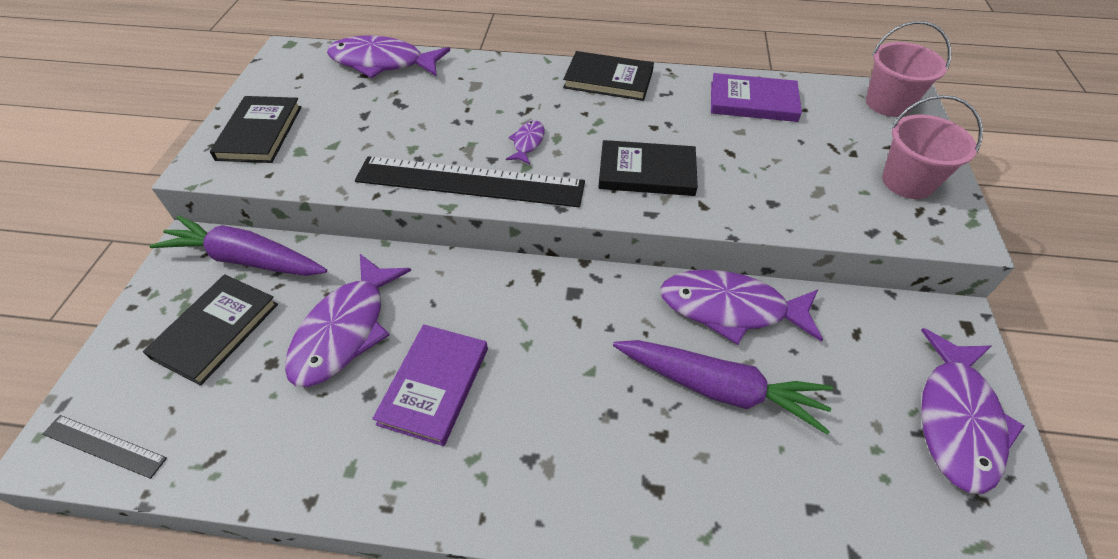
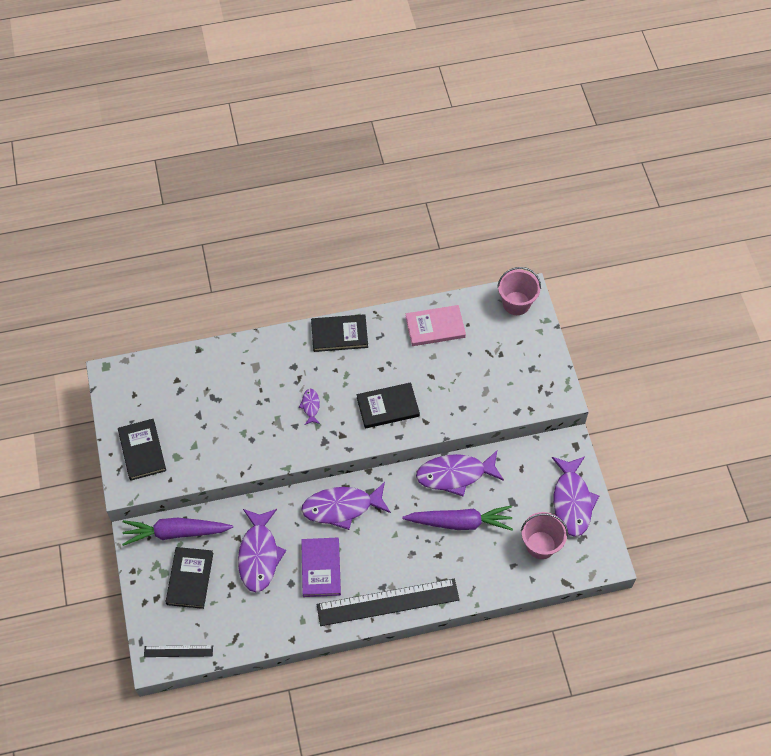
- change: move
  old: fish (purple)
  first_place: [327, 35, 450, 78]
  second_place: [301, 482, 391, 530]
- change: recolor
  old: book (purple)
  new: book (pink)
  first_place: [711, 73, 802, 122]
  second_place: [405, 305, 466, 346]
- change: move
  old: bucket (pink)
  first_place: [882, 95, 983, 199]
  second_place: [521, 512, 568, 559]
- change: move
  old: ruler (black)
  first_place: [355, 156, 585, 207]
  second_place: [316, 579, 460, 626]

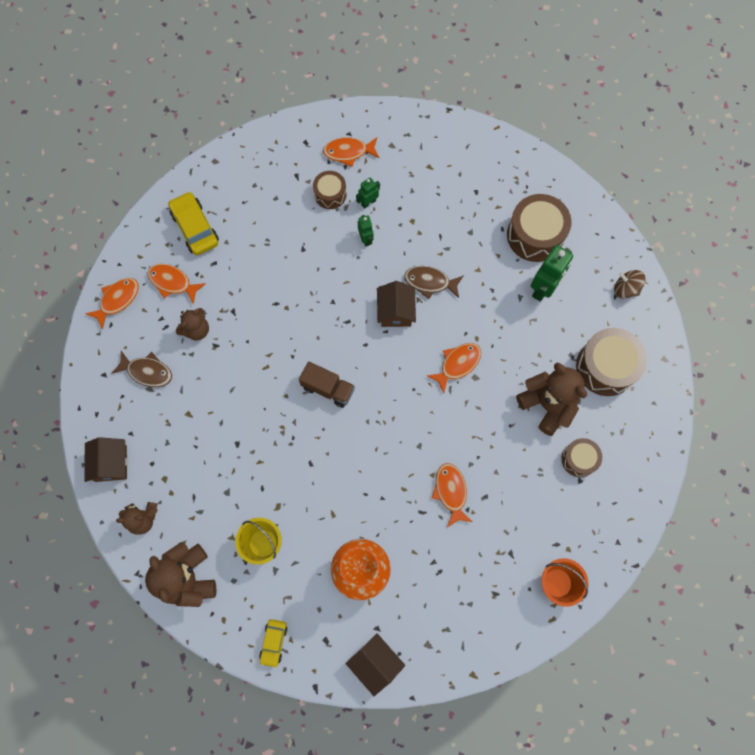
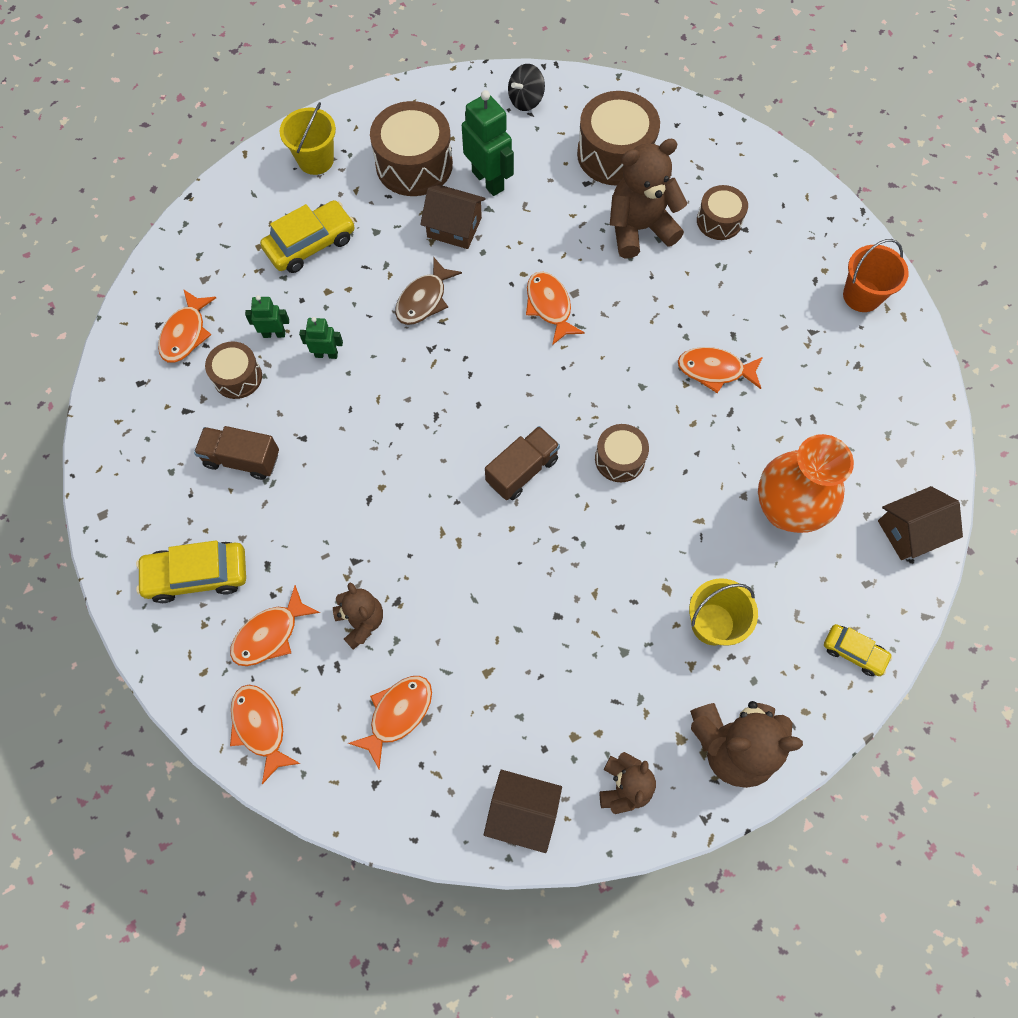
- change: rotate
  old: robot (green)
  first_place: [356, 178, 380, 209]
  second_place: [245, 295, 289, 338]
  degrees: 105
- change: recolor
  old: spinning top (brown)
  new: spinning top (black)
  first_place: [614, 270, 646, 298]
  second_place: [508, 64, 545, 111]
- change: move
  old: house (brown)
  first_place: [377, 281, 416, 327]
  second_place: [420, 185, 485, 249]
- change: recolor
  old: fish (brown)
  new: fish (orange)
  first_place: [111, 351, 172, 387]
  second_place: [348, 676, 432, 769]
- change: insert
  new: bucket (yellow)
  second_place: [280, 102, 336, 175]
- change: insert
  new: car (yellow)
  second_place: [260, 200, 355, 273]
- change: insert
  new: drum (brown)
  second_place: [595, 424, 649, 482]
- change: insert
  new: truck (brown)
  second_place: [194, 426, 279, 480]

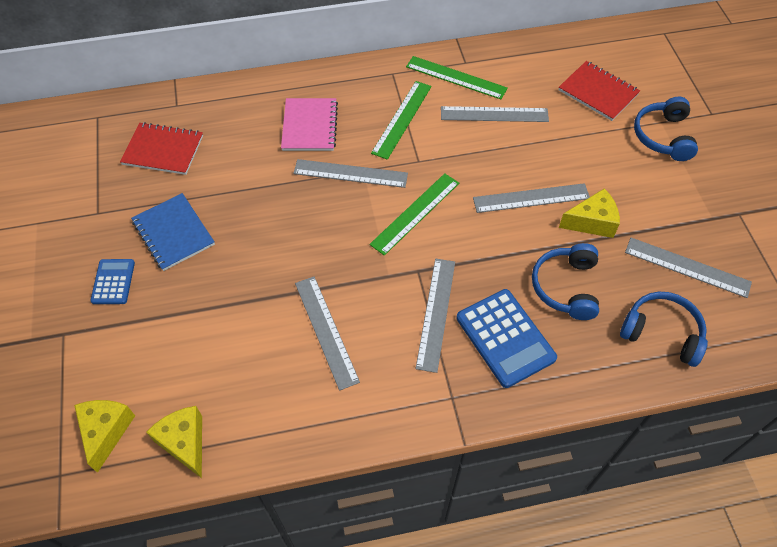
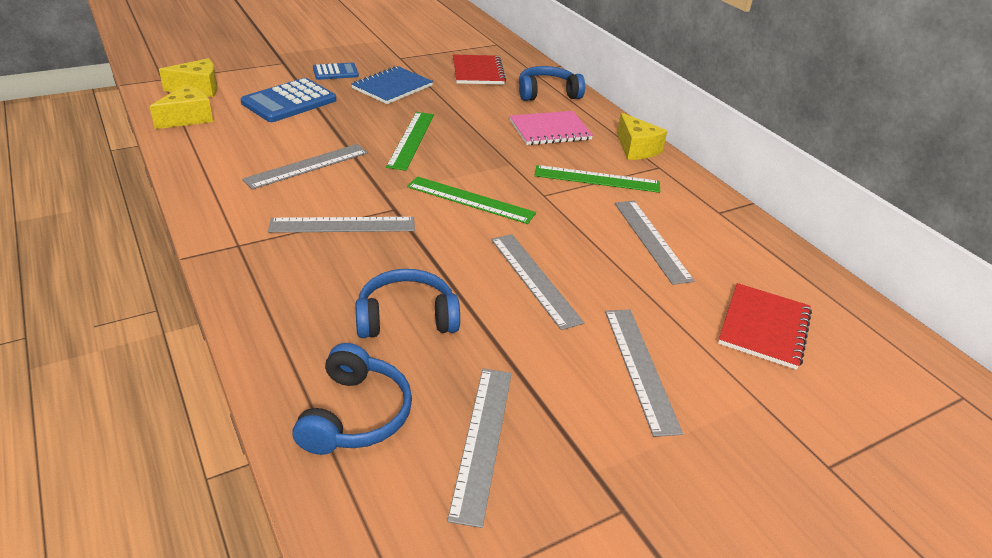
- change: move
  old: ruler (green)
  first_place: [406, 56, 508, 99]
  second_place: [386, 112, 434, 171]
- change: move
  old: headphones (blue)
  first_place: [634, 97, 698, 161]
  second_place: [519, 66, 585, 101]
- change: move
  old: ruler (grey)
  first_place: [293, 159, 408, 188]
  second_place: [605, 309, 683, 437]
- change: move
  old: cheese (yellow)
  first_place: [559, 188, 620, 238]
  second_place: [617, 113, 667, 160]
- change: move
  old: calculator (blue)
  first_place: [457, 289, 557, 388]
  second_place: [241, 78, 336, 122]

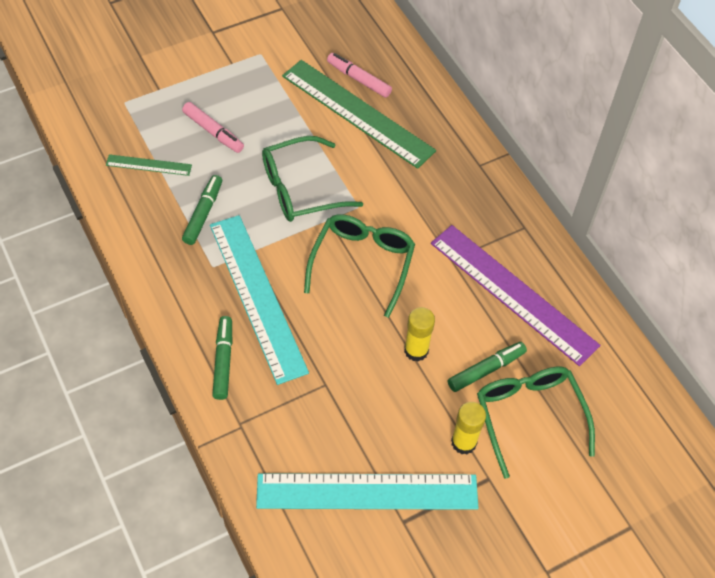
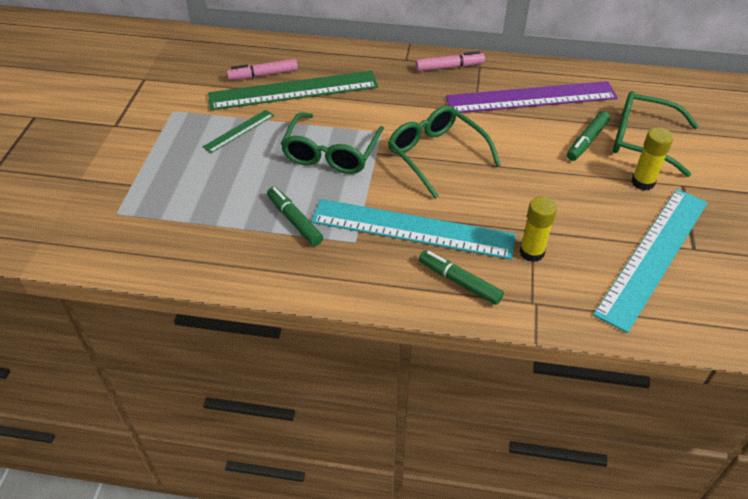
- change: move
  old: marker (pink)
  first_place: [182, 102, 244, 153]
  second_place: [416, 51, 485, 71]
- change: move
  old: ruler (green)
  first_place: [106, 154, 192, 176]
  second_place: [203, 110, 274, 153]
- change: move
  old: glue stick (yellow)
  first_place: [404, 307, 435, 362]
  second_place: [519, 196, 557, 262]
- change: rotate
  old: marker (green)
  first_place: [448, 342, 527, 392]
  second_place: [567, 111, 610, 161]
  degrees: -150

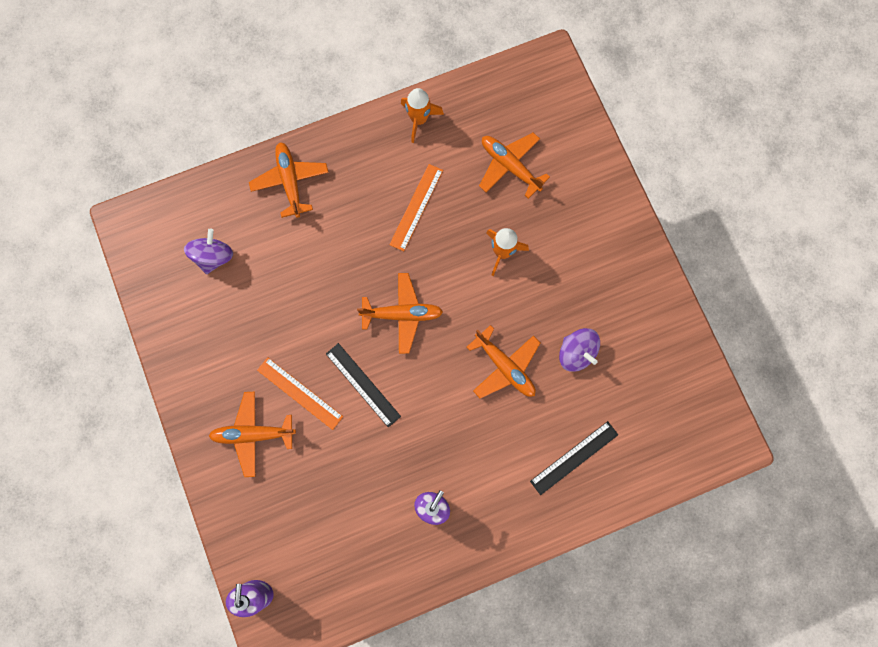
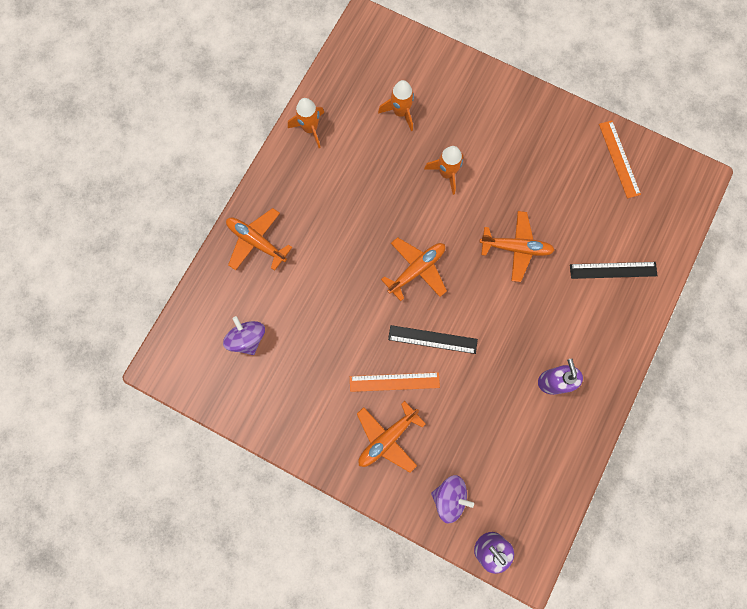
- change: replace
  old: plane (orange)
  new: rocket (orange)
  first_place: [479, 133, 550, 199]
  second_place: [378, 80, 414, 131]
- change: move
  old: ruler (orange)
  first_place: [389, 164, 443, 251]
  second_place: [599, 120, 641, 199]
- change: move
  old: spinning top (purple)
  first_place: [559, 328, 600, 372]
  second_place: [431, 475, 474, 524]
- change: rotate
  old: ruler (black)
  first_place: [530, 421, 618, 495]
  second_place: [570, 262, 658, 279]
  degrees: 75

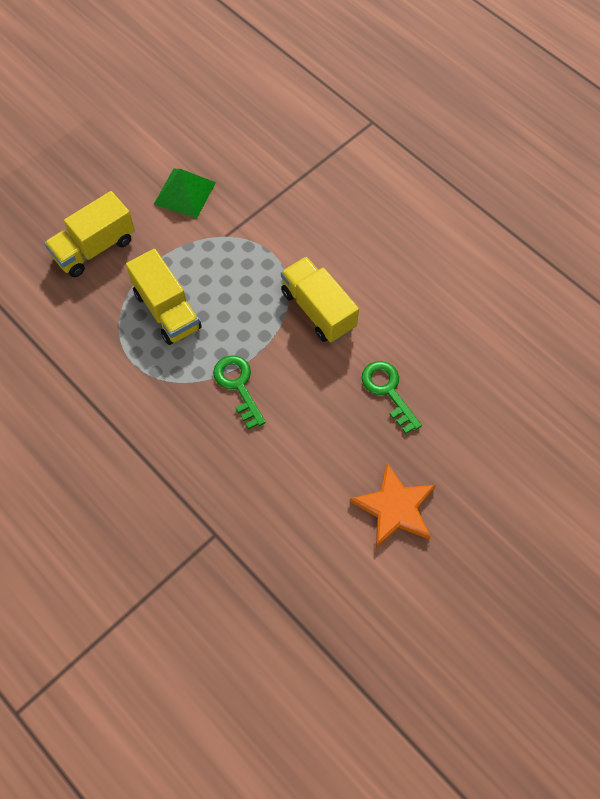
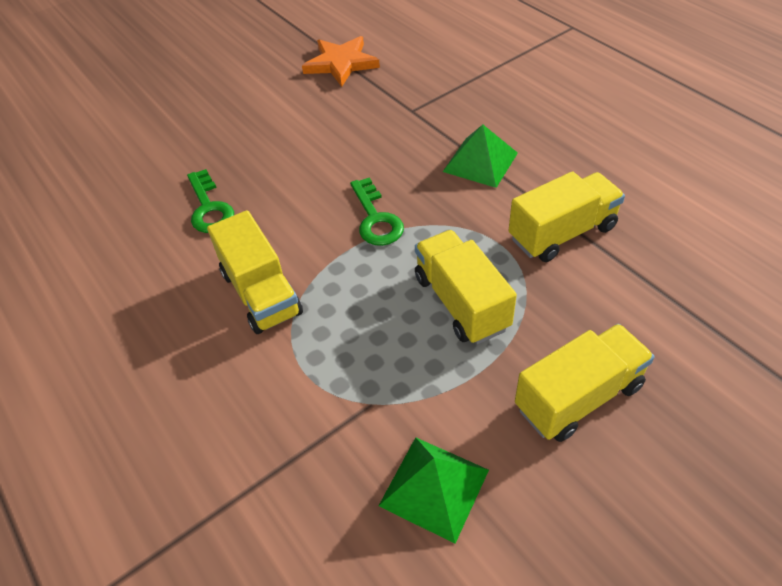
- change: move
  old: star (orange)
  first_place: [350, 463, 436, 548]
  second_place: [302, 36, 380, 87]
- change: insert
  new: pyramid (green)
  second_place: [443, 124, 518, 188]
- change: insert
  new: truck (yellow)
  second_place: [508, 171, 625, 262]

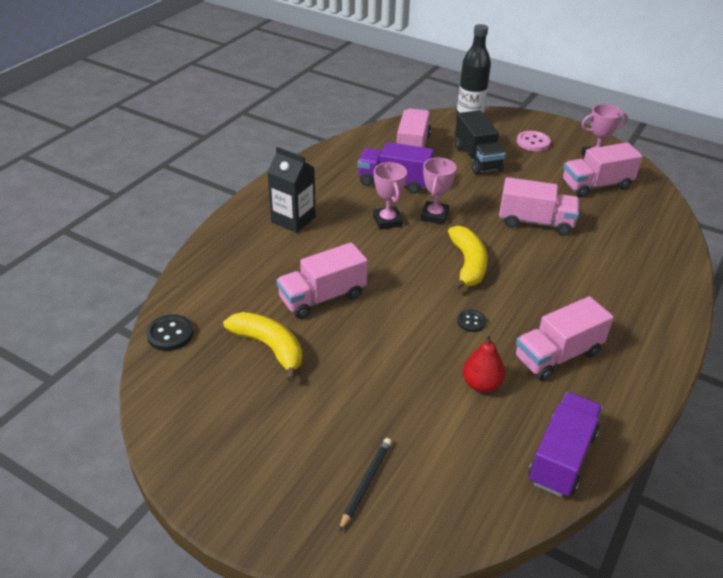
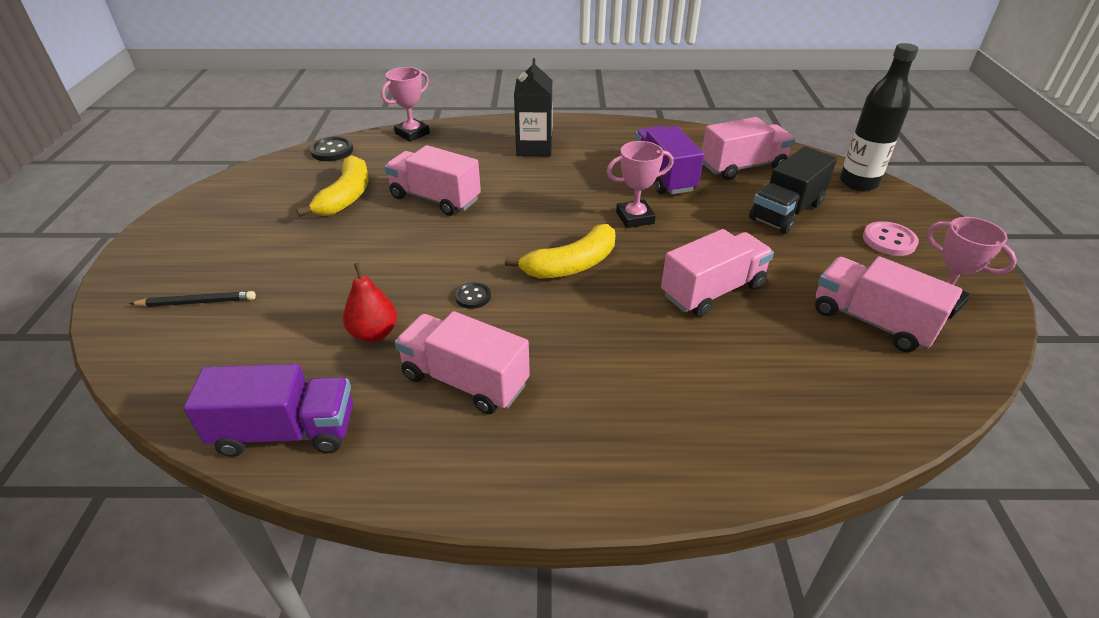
- change: move
  old: trophy (pink)
  first_place: [373, 162, 407, 230]
  second_place: [381, 67, 430, 142]
- change: rotate
  old: truck (pink)
  first_place: [499, 177, 579, 236]
  second_place: [661, 229, 774, 317]
  degrees: -105

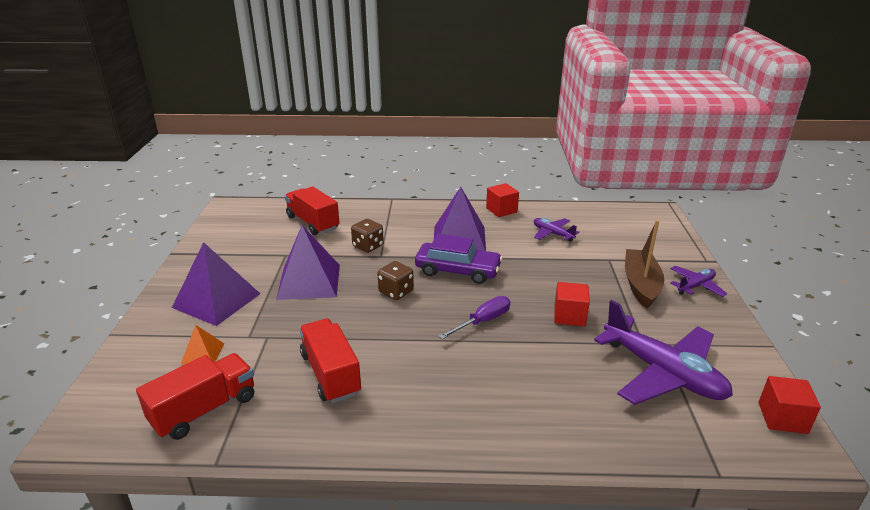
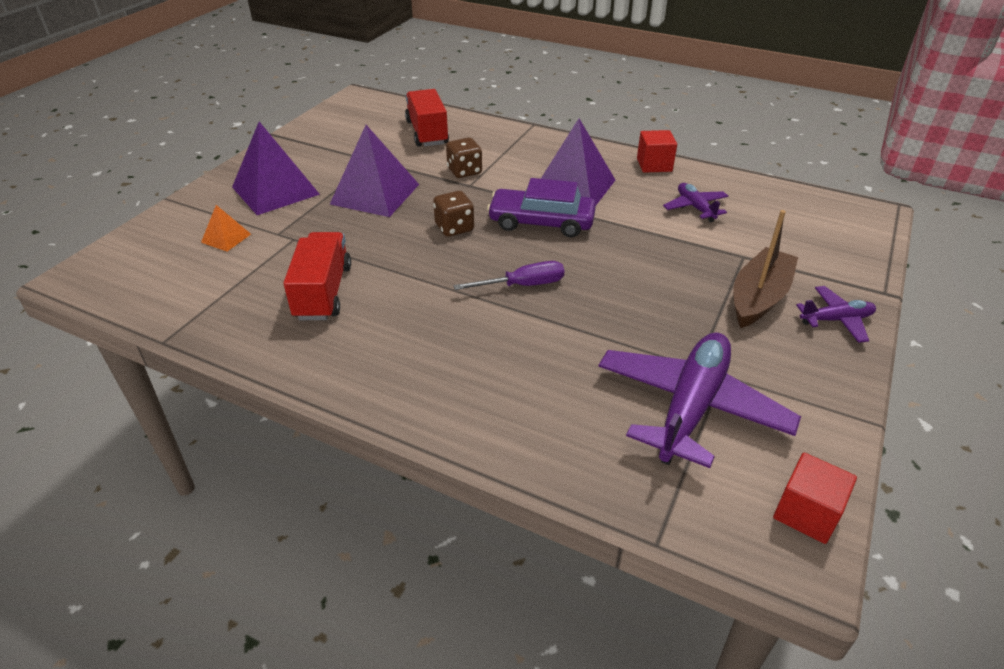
- change: rotate
  old: car (purple)
  first_place: [415, 234, 503, 284]
  second_place: [487, 178, 596, 237]
  degrees: 150
- change: delete
  old: cube (red)
  first_place: [554, 282, 590, 327]
- change: rotate
  old: plane (purple)
  first_place: [594, 300, 733, 405]
  second_place: [599, 333, 801, 468]
  degrees: -135
- change: delete
  old: truck (red)
  first_place: [136, 353, 254, 440]

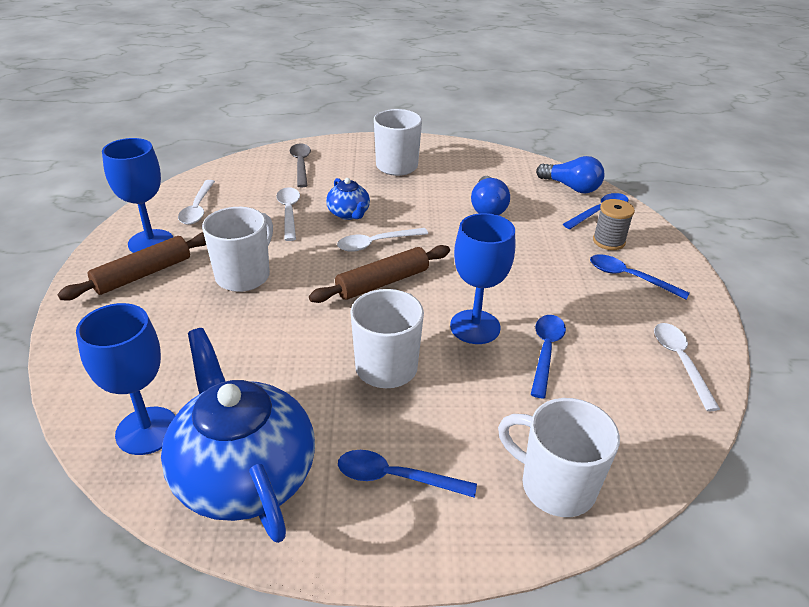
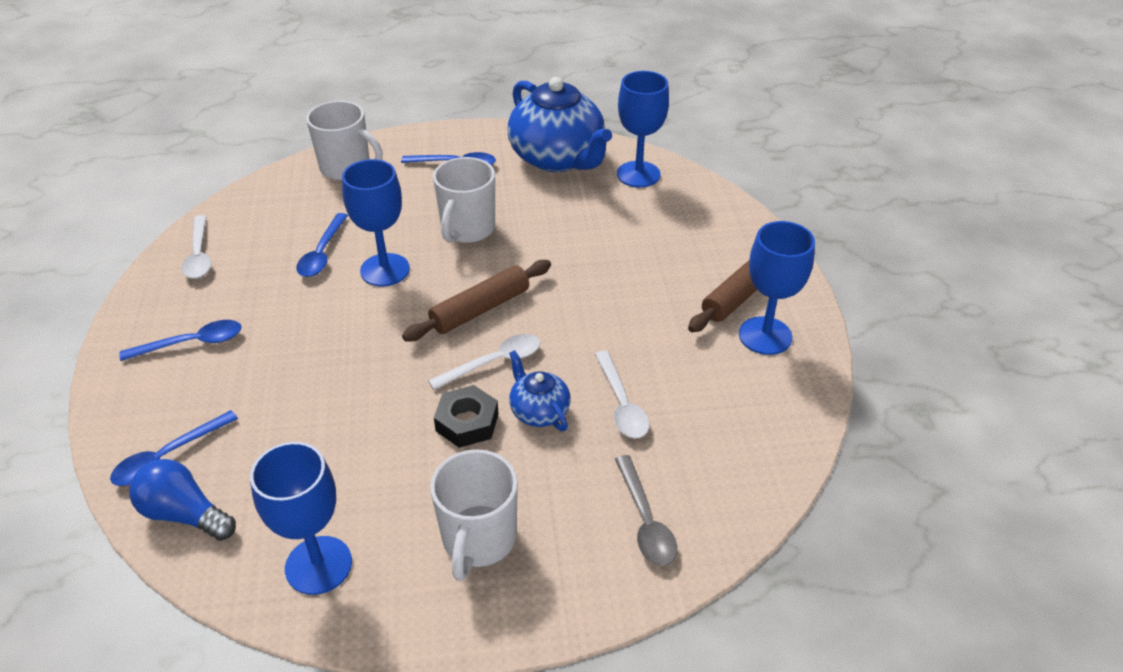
- change: delete
  old: light bulb (blue)
  first_place: [471, 176, 510, 215]
- change: delete
  old: spoon (white)
  first_place: [178, 180, 215, 225]
- change: delete
  old: spool (grey)
  first_place: [593, 199, 635, 250]
- change: delete
  old: mug (white)
  first_place: [202, 207, 273, 292]
- change: rotate
  old: spoon (blue)
  first_place: [590, 254, 690, 300]
  second_place: [120, 320, 242, 361]
  degrees: -45
- change: insert
  new: nut (black)
  second_place: [434, 385, 499, 448]
- change: insert
  new: goblet (blue)
  second_place: [250, 442, 352, 595]

